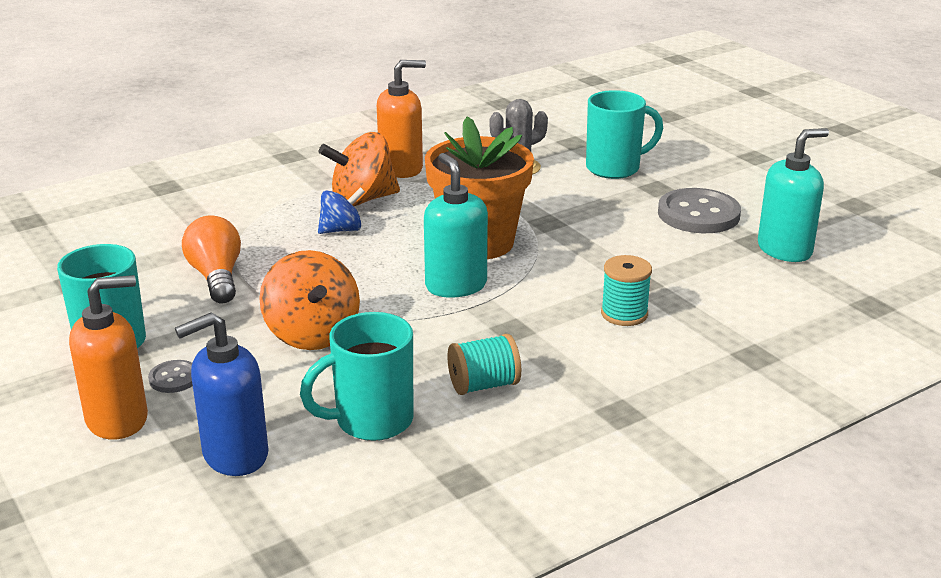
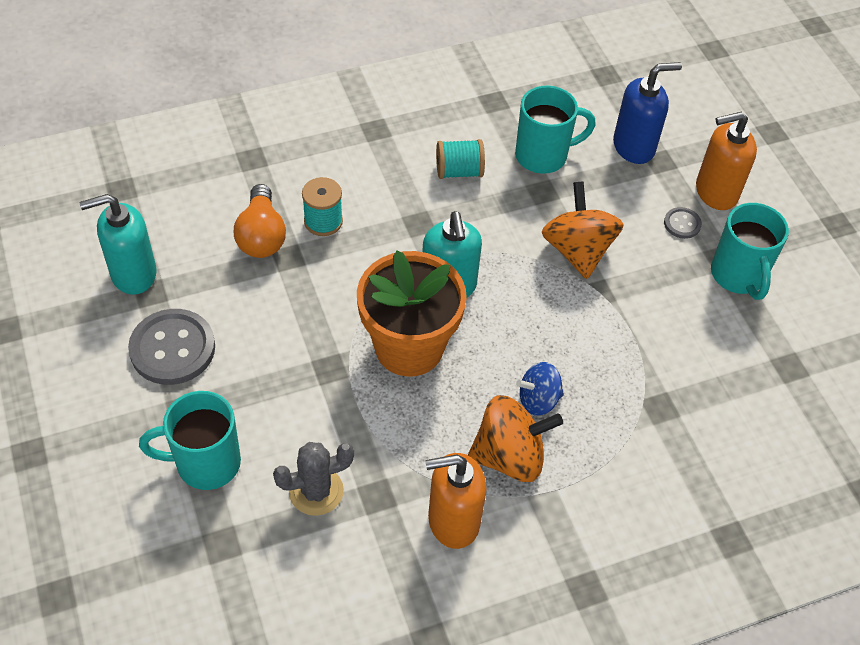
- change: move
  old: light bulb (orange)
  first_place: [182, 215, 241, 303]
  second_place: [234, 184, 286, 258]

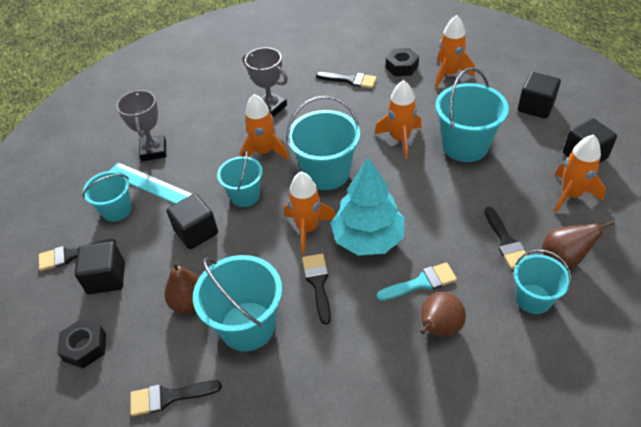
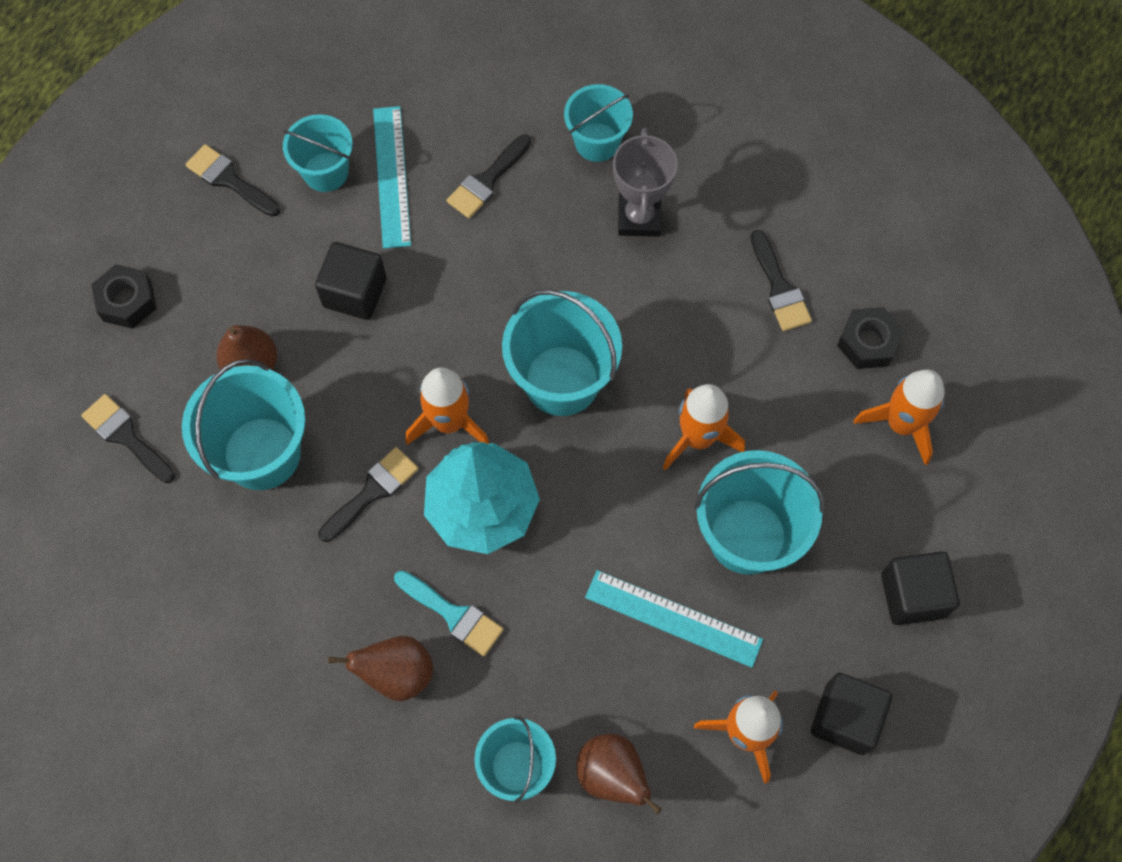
- change: delete
  old: trophy (grey)
  first_place: [117, 90, 166, 161]
- change: delete
  old: rocket (orange)
  first_place: [240, 94, 289, 160]
- change: move
  old: bucket (turquoise)
  first_place: [217, 150, 263, 207]
  second_place: [564, 84, 633, 162]
- change: move
  old: brush (black)
  first_place: [484, 207, 528, 269]
  second_place: [447, 134, 531, 218]
- change: delete
  old: cube (black)
  first_place: [75, 241, 125, 294]
- change: insert
  new: ruler (turquoise)
  second_place: [585, 570, 763, 668]

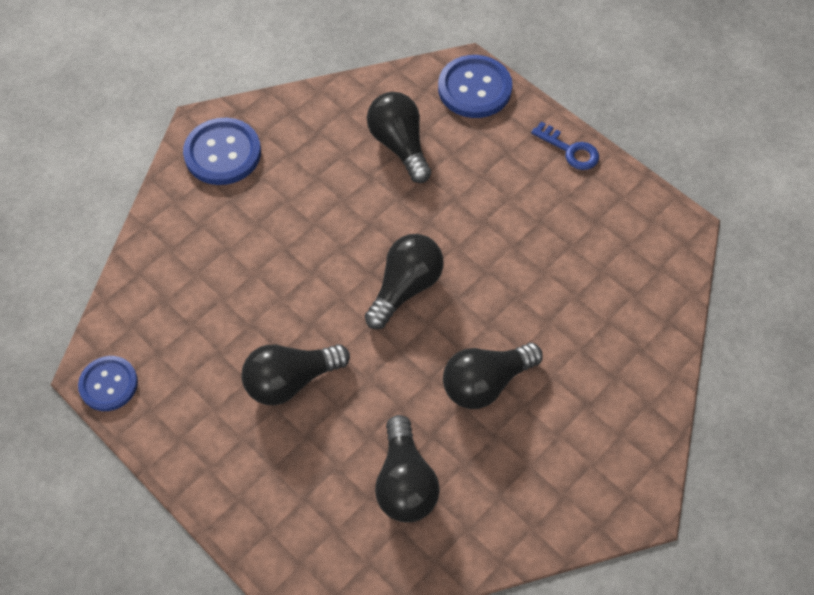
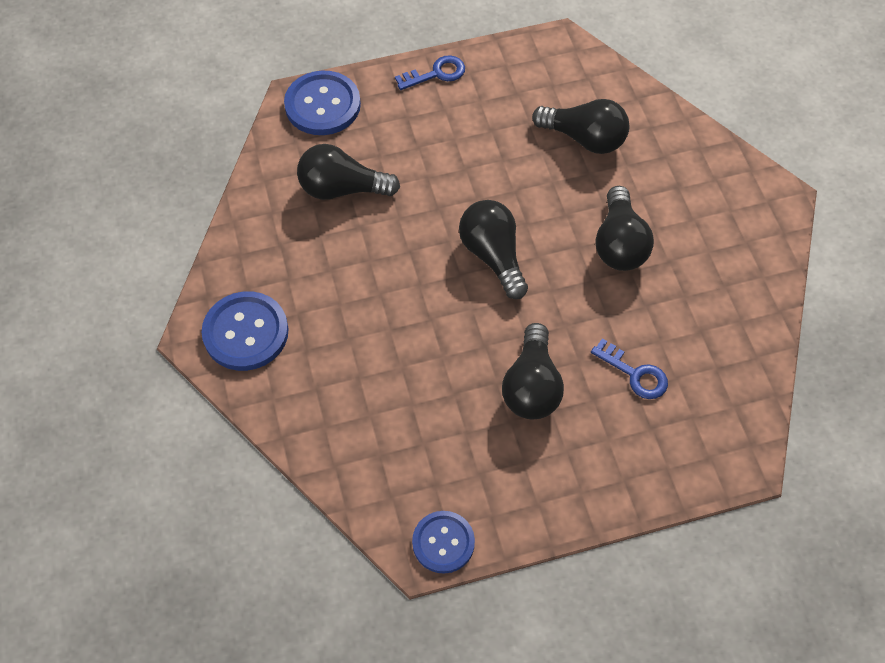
- change: move
  old: light bulb (black)
  first_place: [375, 415, 440, 523]
  second_place: [532, 99, 630, 154]
- change: insert
  new: key (blue)
  second_place: [591, 338, 668, 399]

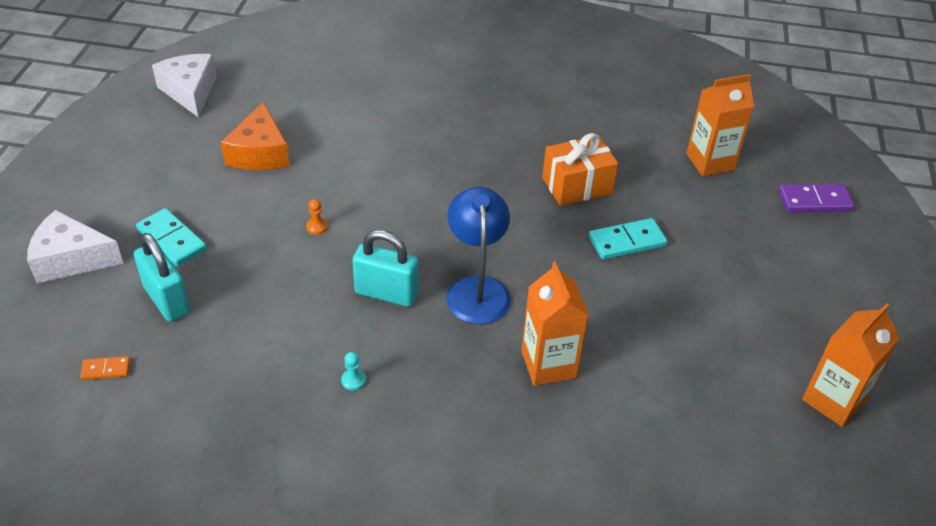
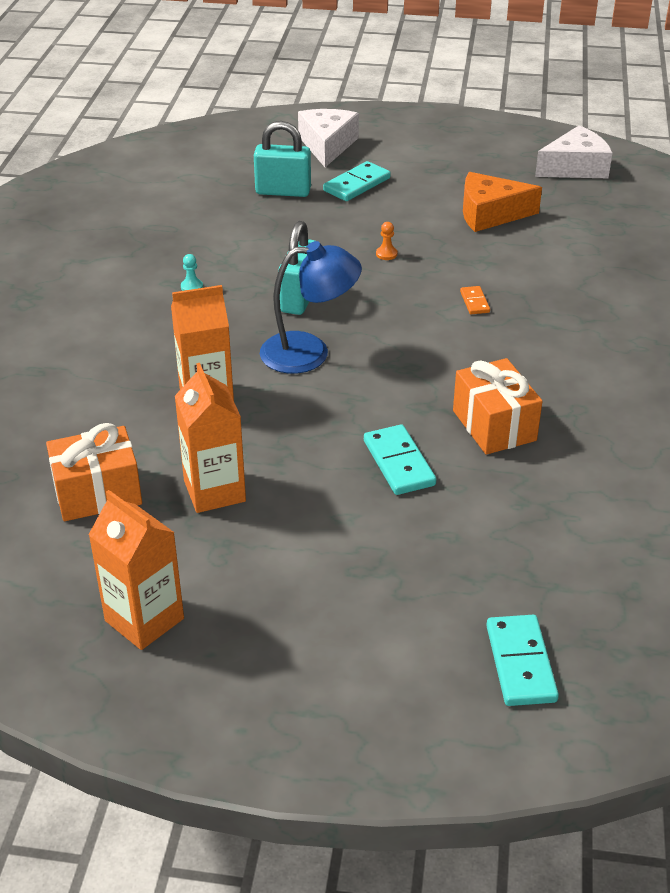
- change: move
  old: carton (orange)
  first_place: [686, 74, 754, 176]
  second_place: [175, 363, 246, 513]
- change: recolor
  old: domino (purple)
  new: domino (turquoise)
  first_place: [778, 184, 855, 212]
  second_place: [486, 615, 559, 706]
- change: rotate
  old: padlock (turquoise)
  first_place: [134, 233, 190, 322]
  second_place: [254, 121, 311, 197]
  degrees: 45
- change: move
  old: domino (orange)
  first_place: [80, 356, 130, 380]
  second_place: [460, 286, 490, 314]
- change: insert
  new: gift (orange)
  second_place: [46, 423, 142, 521]

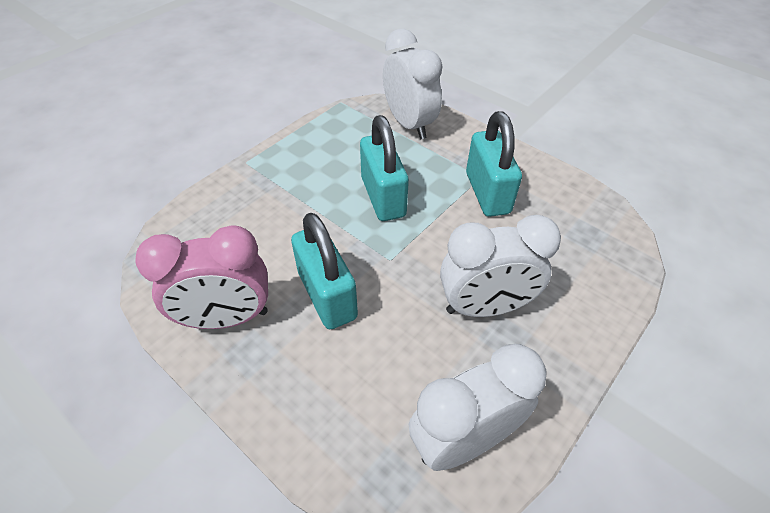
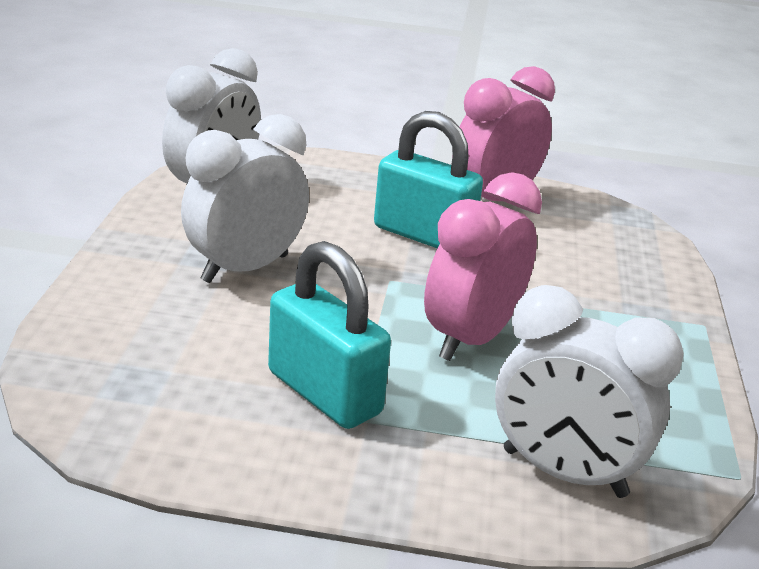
- change: replace
  old: padlock (turquoise)
  new: clock (pink)
  first_place: [360, 115, 409, 221]
  second_place: [424, 172, 542, 361]

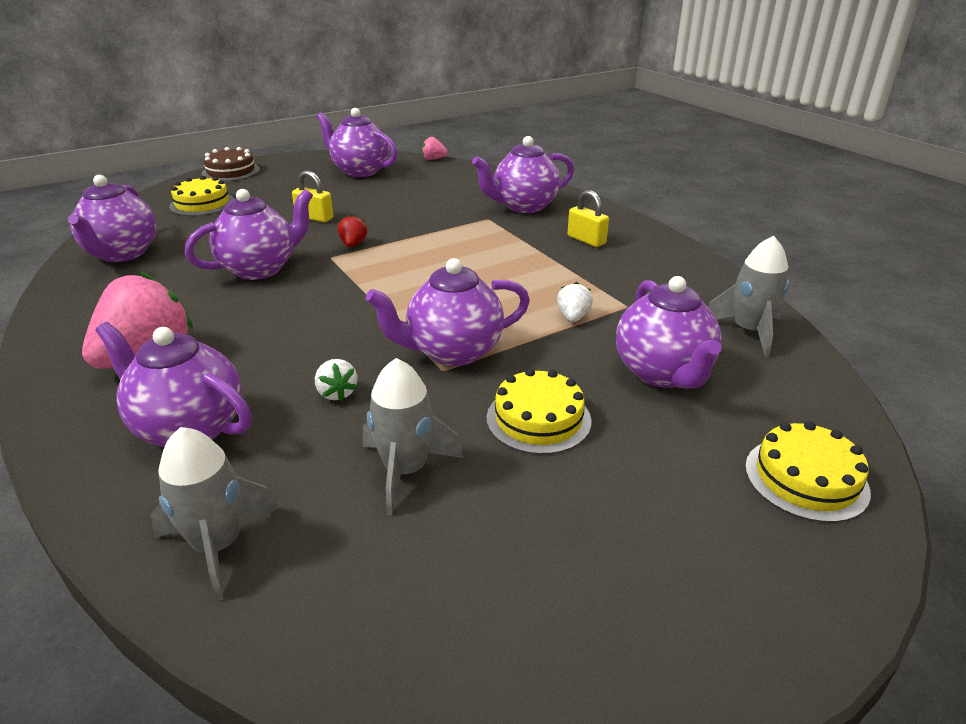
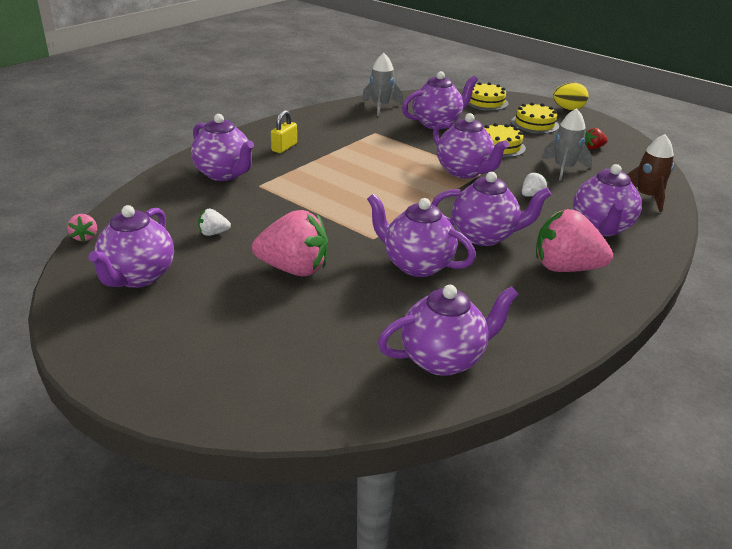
- change: delete
  old: cake (brown)
  first_place: [202, 147, 260, 181]
- change: replace
  old: padlock (yellow)
  new: strawberry (pink)
  first_place: [292, 171, 333, 222]
  second_place: [252, 210, 328, 276]
- change: move
  old: cake (yellow)
  first_place: [169, 176, 234, 216]
  second_place: [511, 102, 559, 134]
- change: move
  old: strawberry (red)
  first_place: [338, 215, 367, 247]
  second_place: [585, 128, 608, 149]
- change: move
  old: strawberry (white)
  first_place: [557, 282, 593, 322]
  second_place: [198, 209, 231, 236]
- change: recolor
  old: rocket (grey)
  new: rocket (brown)
  first_place: [150, 427, 277, 601]
  second_place: [627, 134, 674, 212]
- change: insert
  new: egg (yellow)
  second_place: [553, 82, 589, 110]
- change: insert
  new: teapot (purple)
  second_place: [432, 172, 551, 246]

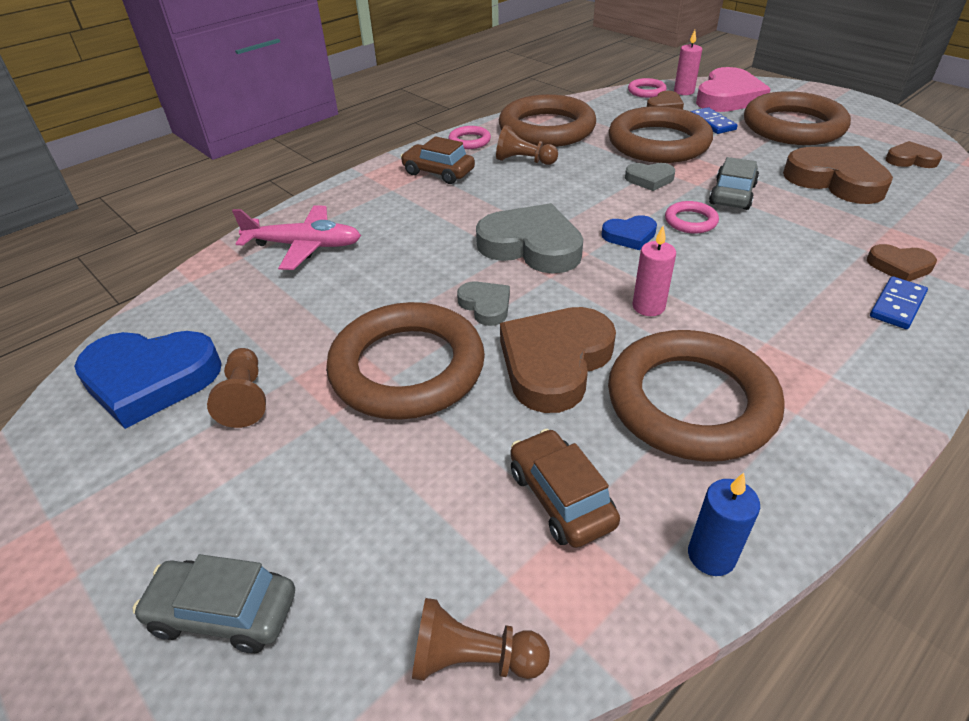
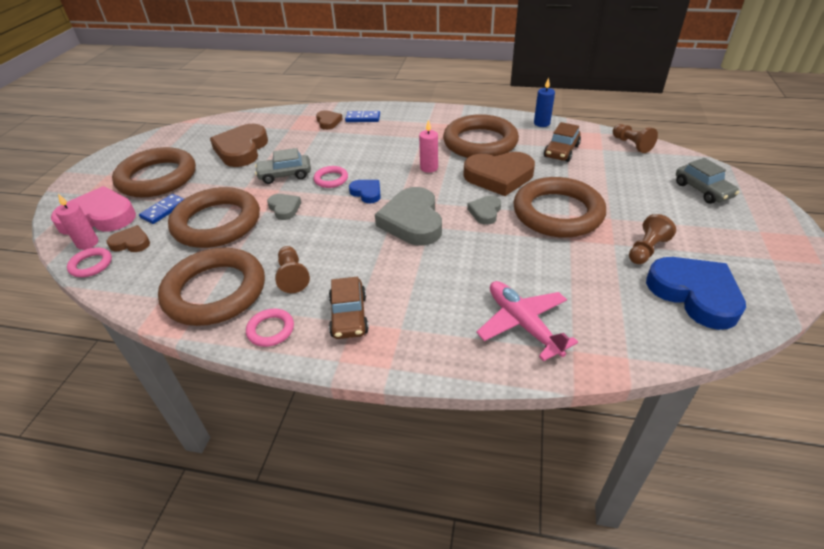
- change: delete
  old: heart (brown)
  first_place: [886, 141, 942, 168]

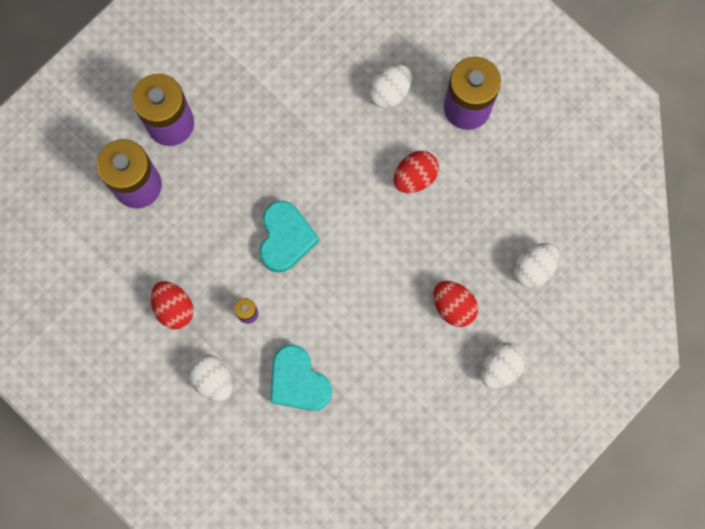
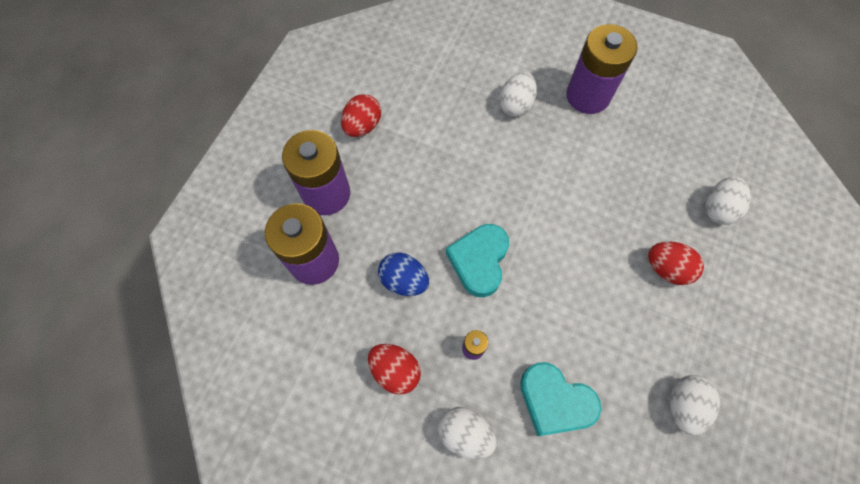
- change: move
  old: egg (red)
  first_place: [394, 151, 439, 193]
  second_place: [341, 94, 381, 137]
- change: rotate
  old: heart (turquoise)
  first_place: [259, 201, 319, 273]
  second_place: [446, 224, 509, 297]
  degrees: -150
- change: move
  old: egg (white)
  first_place: [481, 342, 525, 389]
  second_place: [670, 375, 720, 436]
- change: insert
  new: egg (blue)
  second_place: [378, 252, 429, 296]

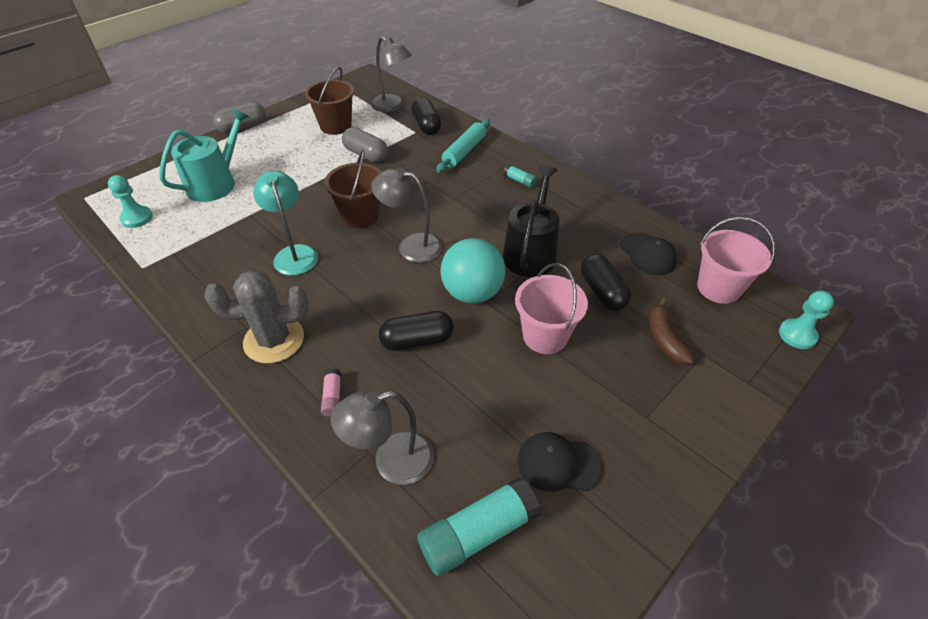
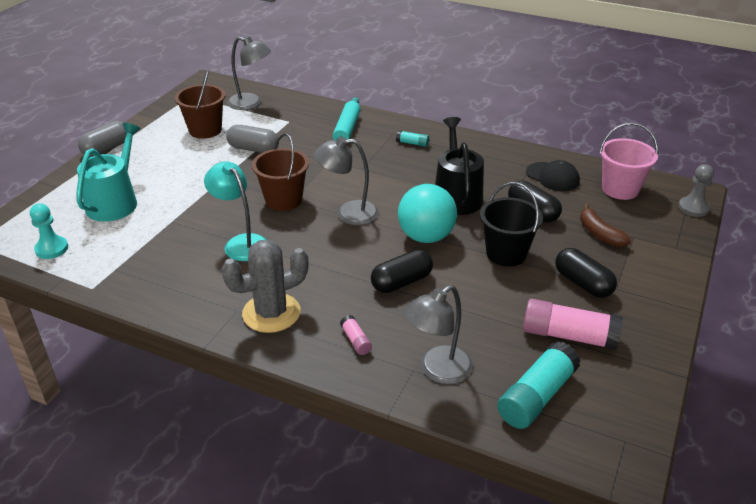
- change: move
  old: capsule (black)
  first_place: [411, 97, 441, 135]
  second_place: [555, 248, 617, 298]
- change: recolor
  old: bucket (pink)
  new: bucket (black)
  first_place: [515, 263, 588, 354]
  second_place: [480, 182, 543, 267]
- change: recolor
  old: pawn (turquoise)
  new: pawn (grey)
  first_place: [779, 291, 834, 349]
  second_place: [678, 164, 714, 217]
- change: replace
  old: cap (black)
  new: glue stick (pink)
  first_place: [517, 432, 602, 492]
  second_place: [523, 299, 623, 350]

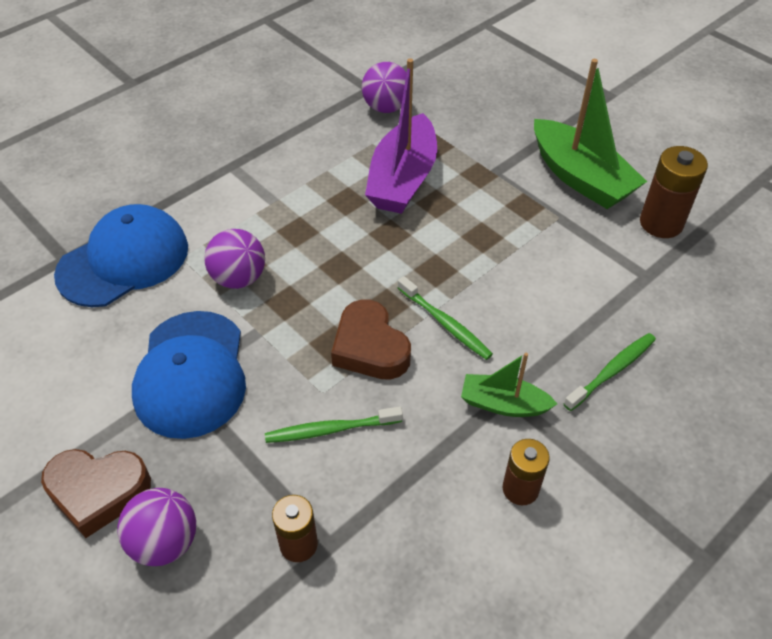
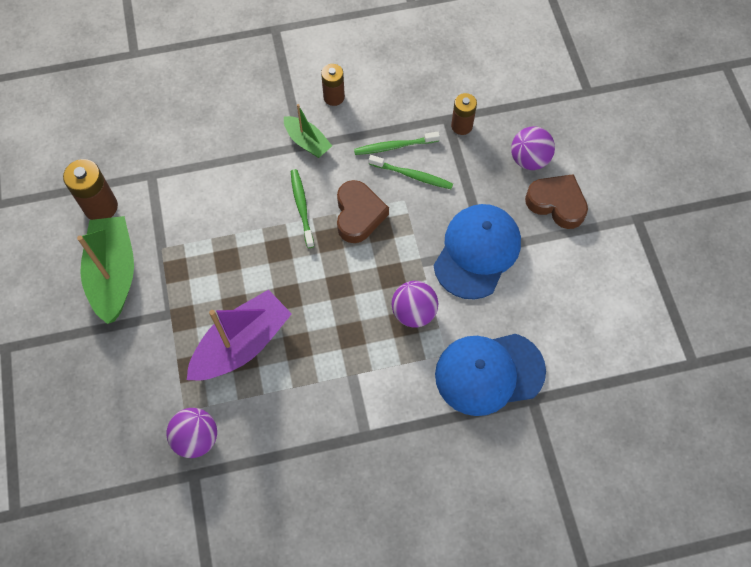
- change: move
  old: toothbrush (green)
  first_place: [564, 333, 656, 411]
  second_place: [354, 132, 440, 155]

